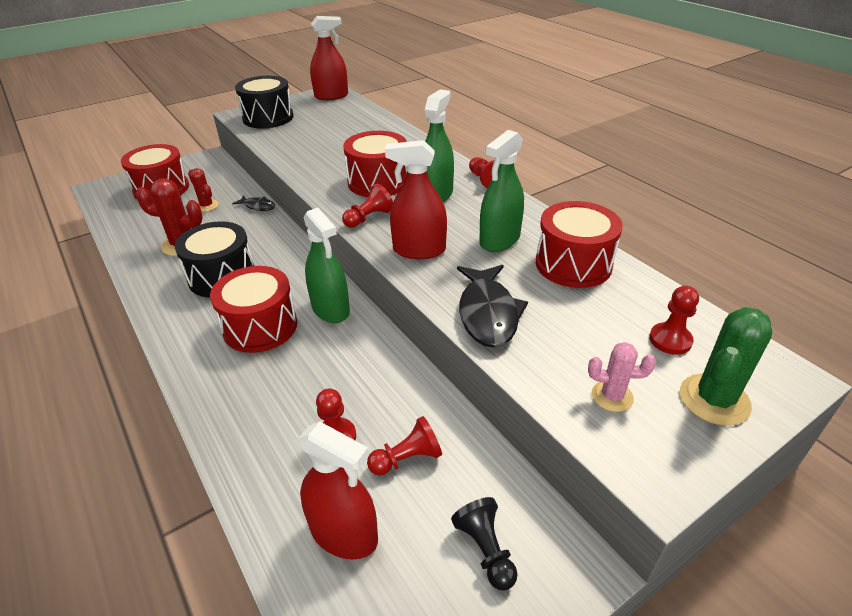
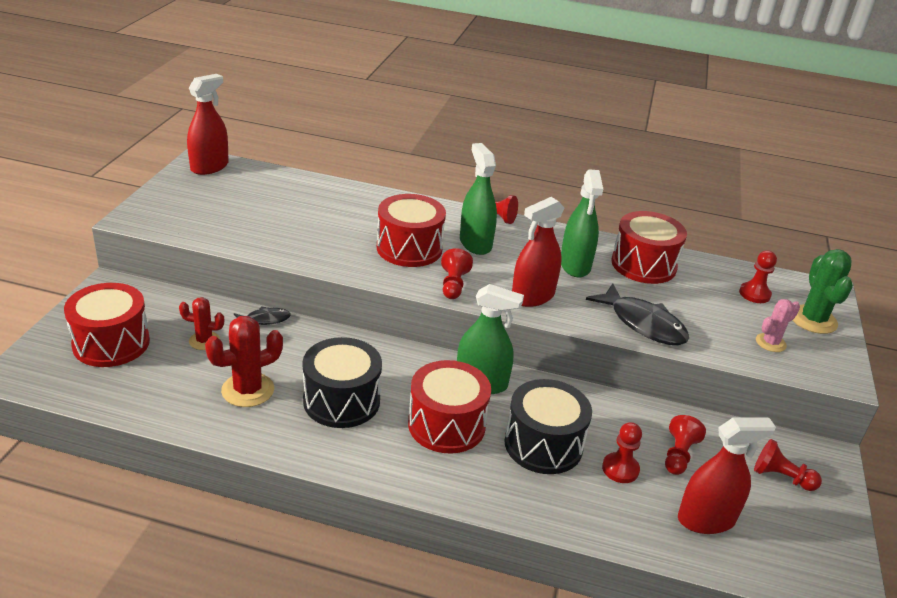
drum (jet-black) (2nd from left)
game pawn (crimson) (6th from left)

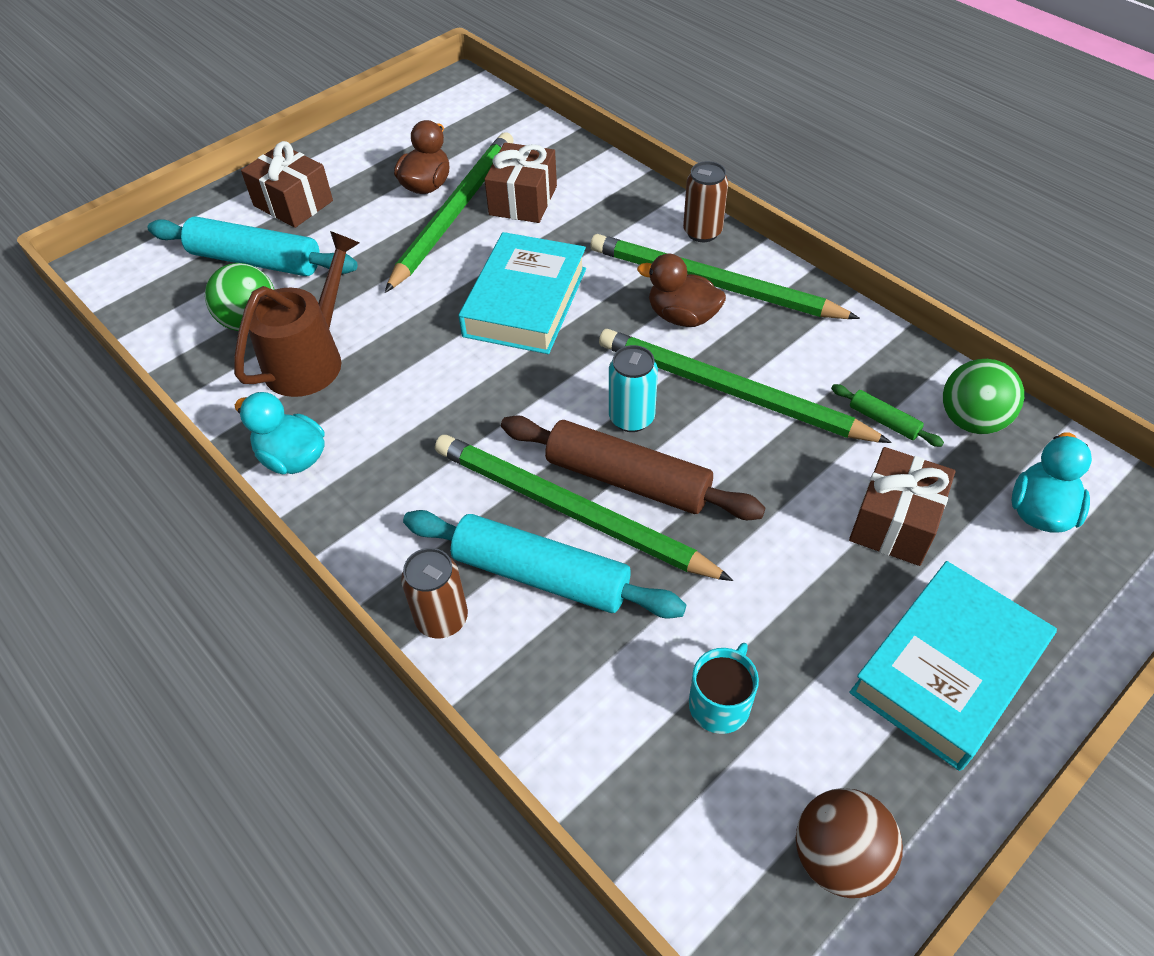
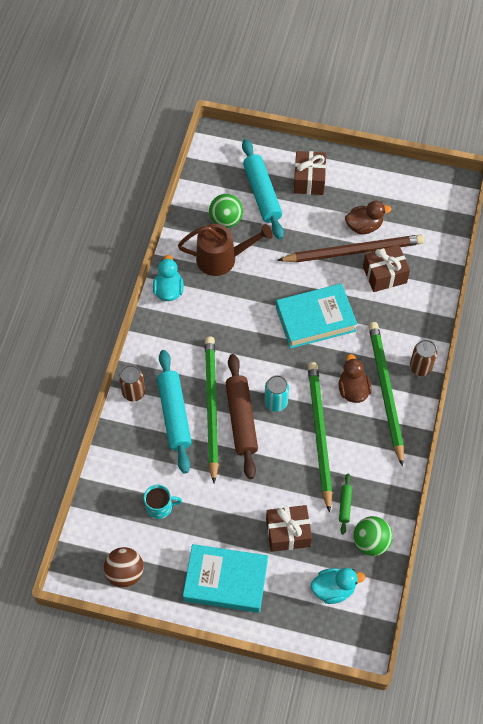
pencil (dark brown)

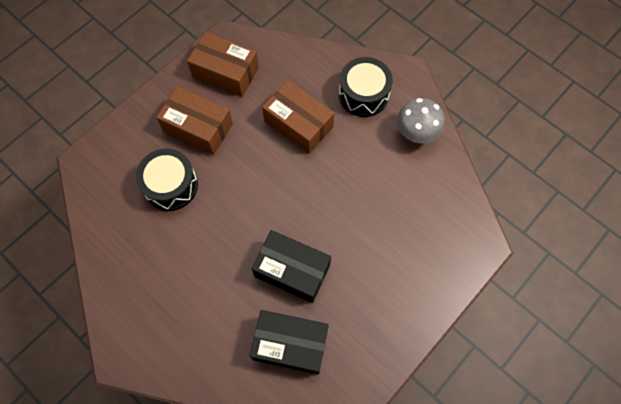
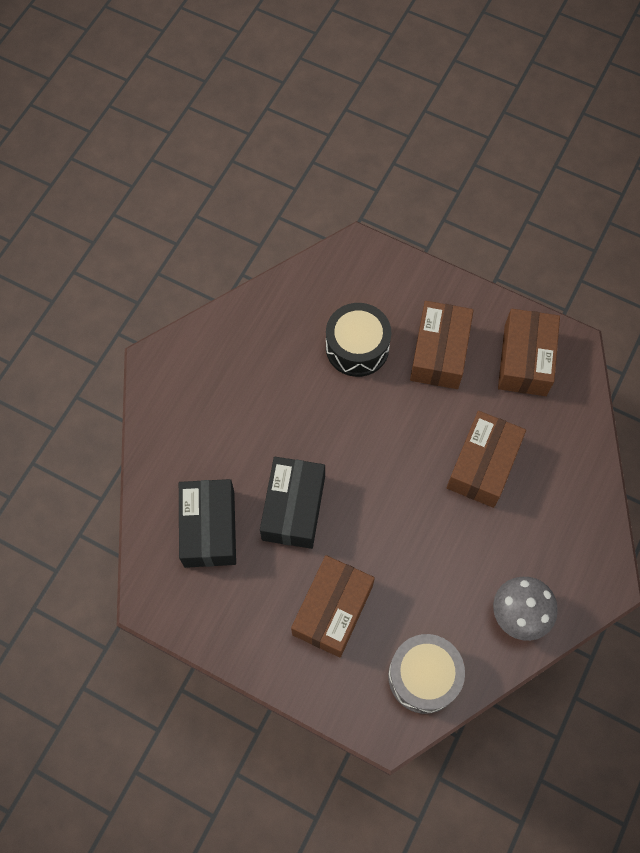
drum (jet-black) (2nd from left in the first image)
box (dark brown) (1st from left)
drum (gray)

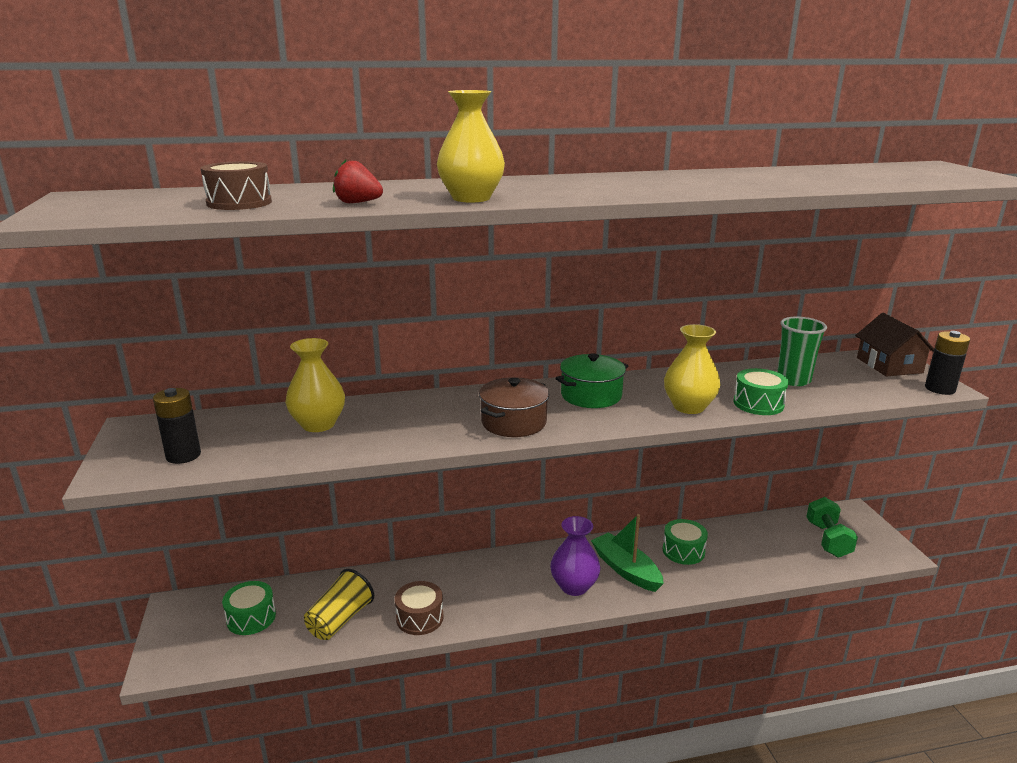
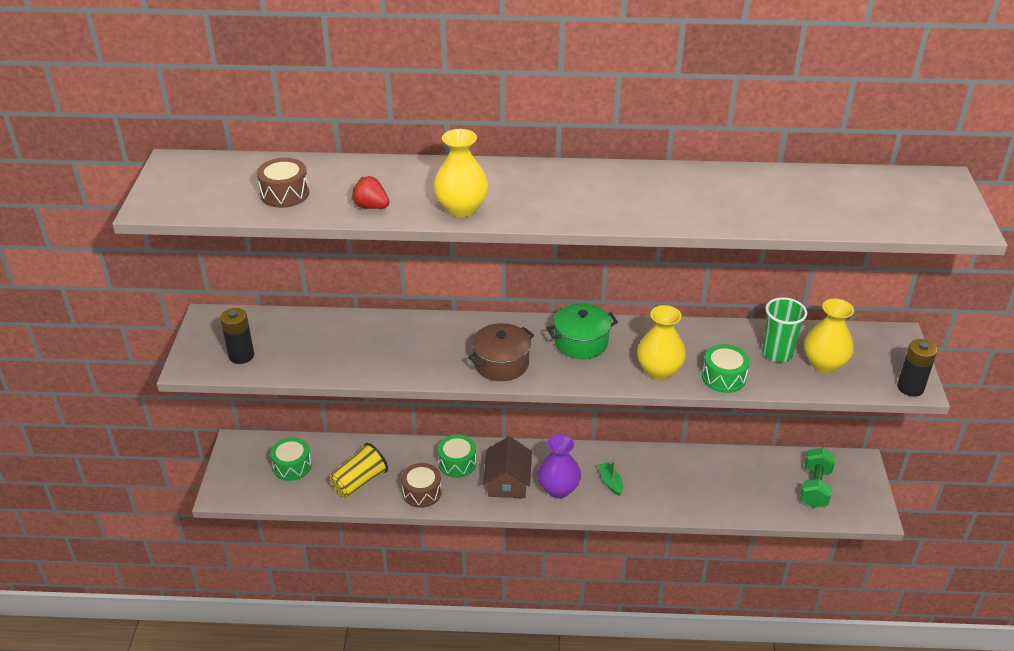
vase (golden) (3rd from left)
sailboat (green)
drum (green) (2nd from left)
cottage (dark brown)

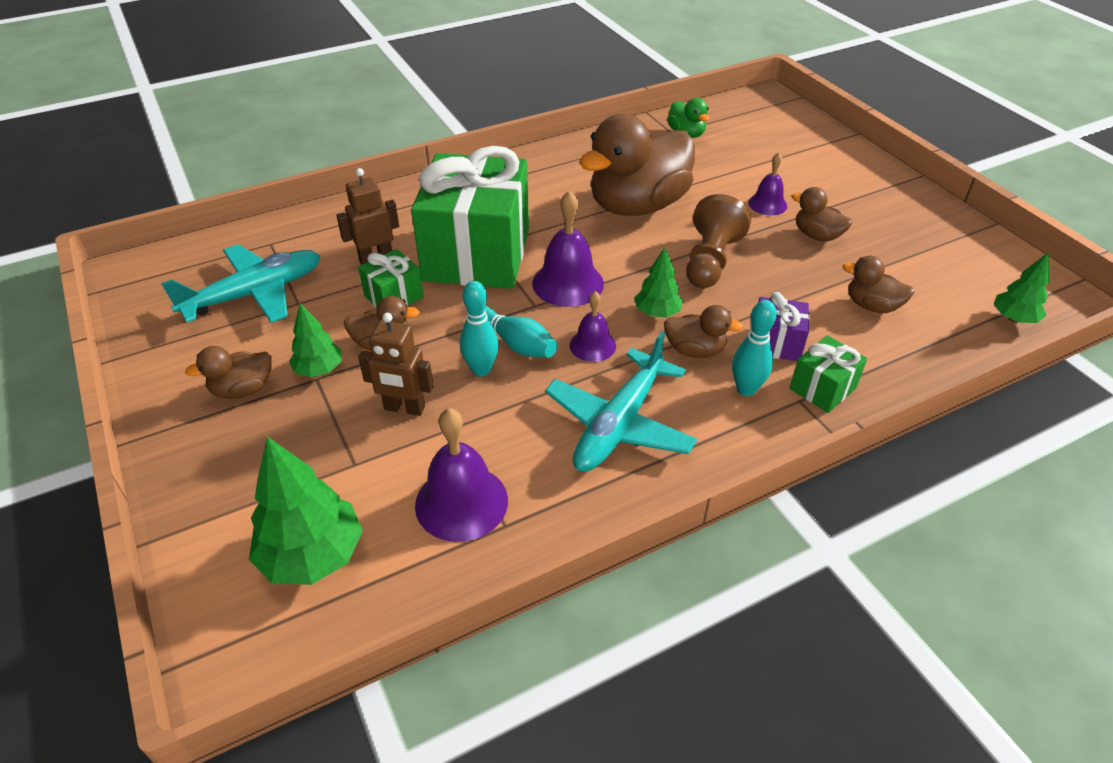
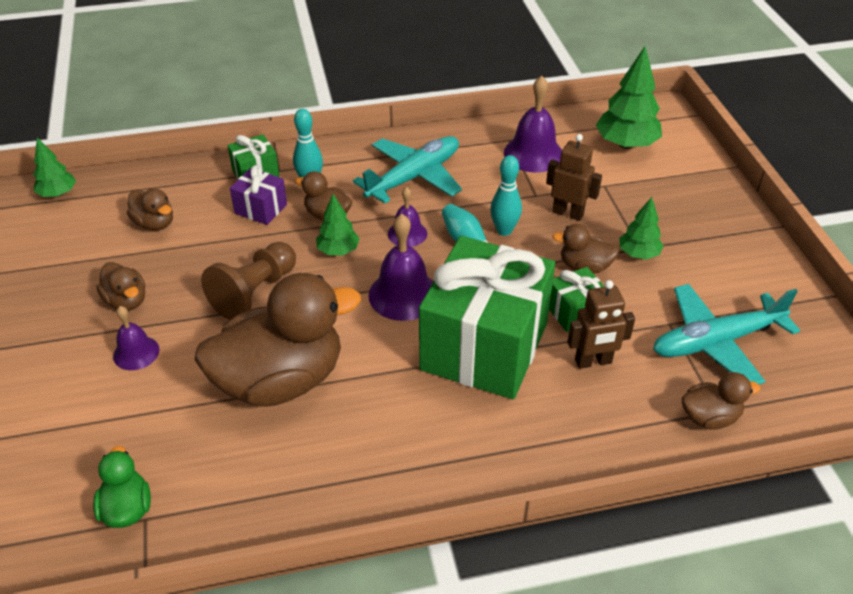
toy duck (dark brown) (6th from left)

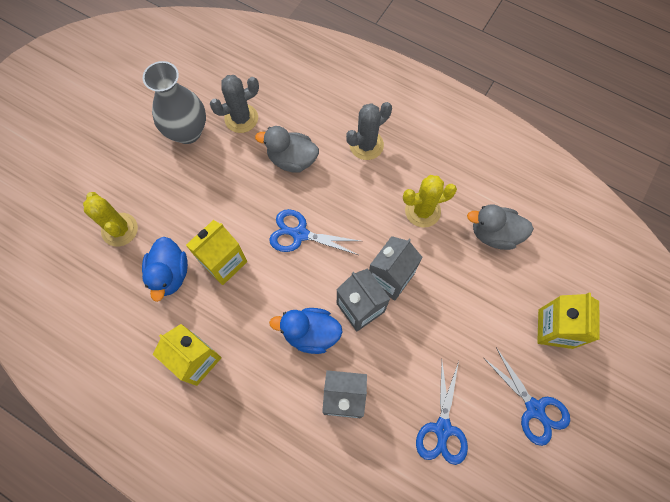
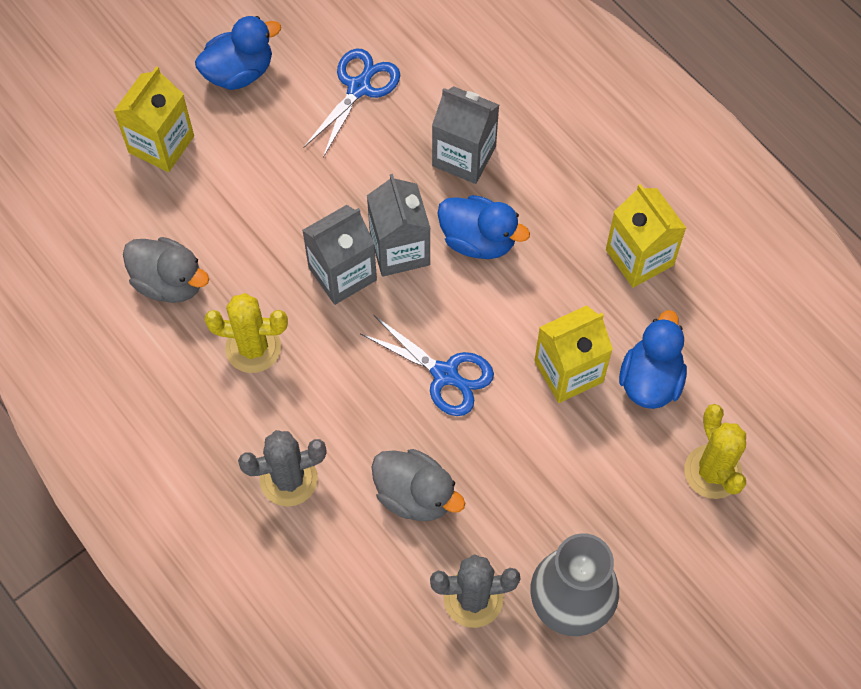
toy duck (cobalt) (1st from left)

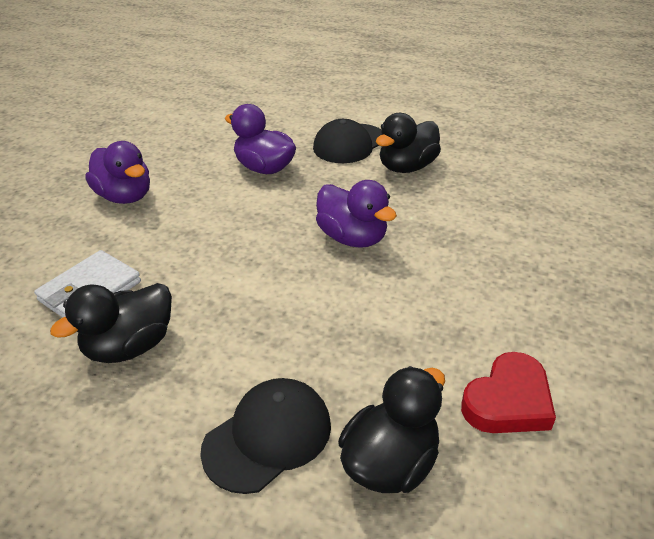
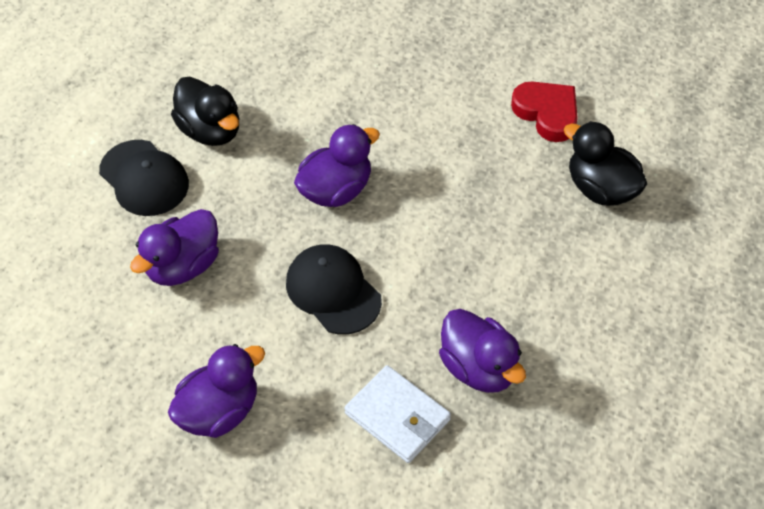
toy duck (violet) (4th from left)
cap (jet-black) (2nd from left)

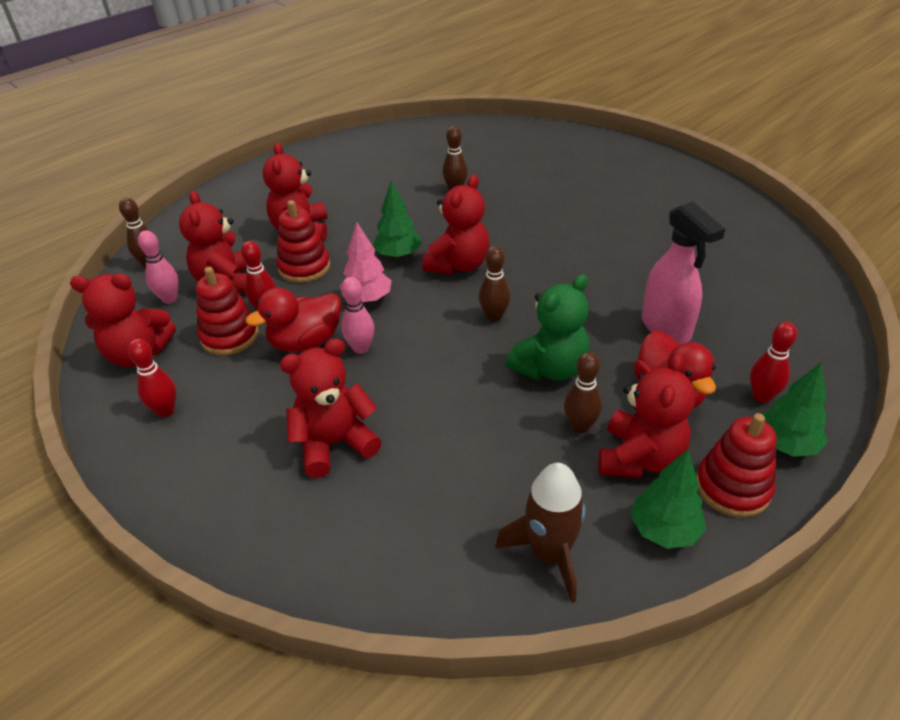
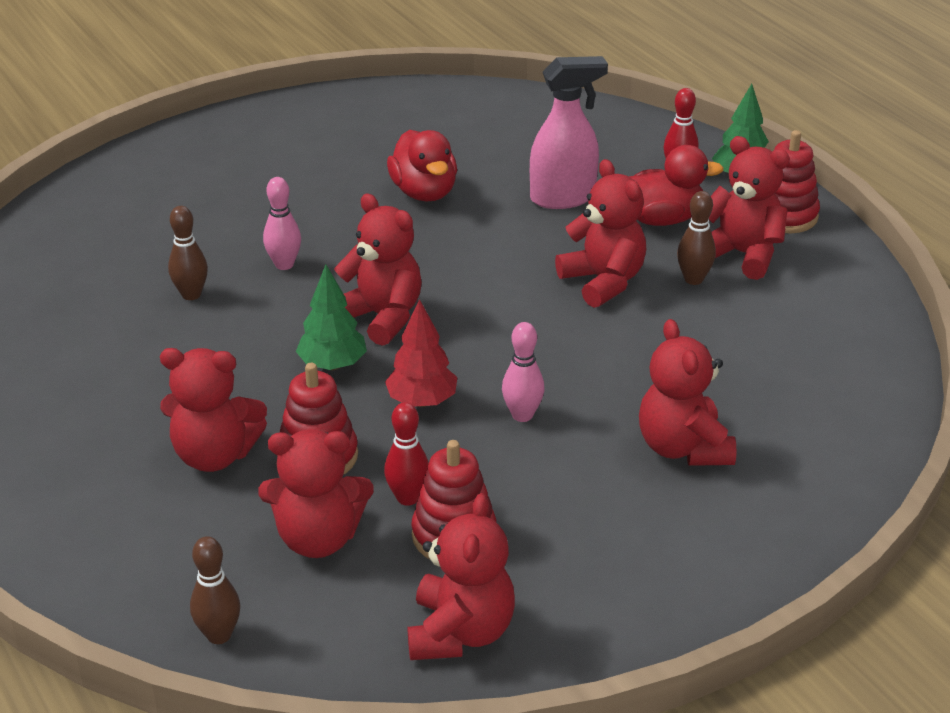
bowling pin (crimson) (1st from left in the first image)
bowling pin (rose-pink) (1st from left)
toy duck (crimson) (1st from left)
toy tree (crimson)
bowling pin (dark brown) (3rd from left in the first image)
rocket (dark brown)
stuffed bear (crimson) (5th from left)
toy tree (green) (2nd from left in the first image)

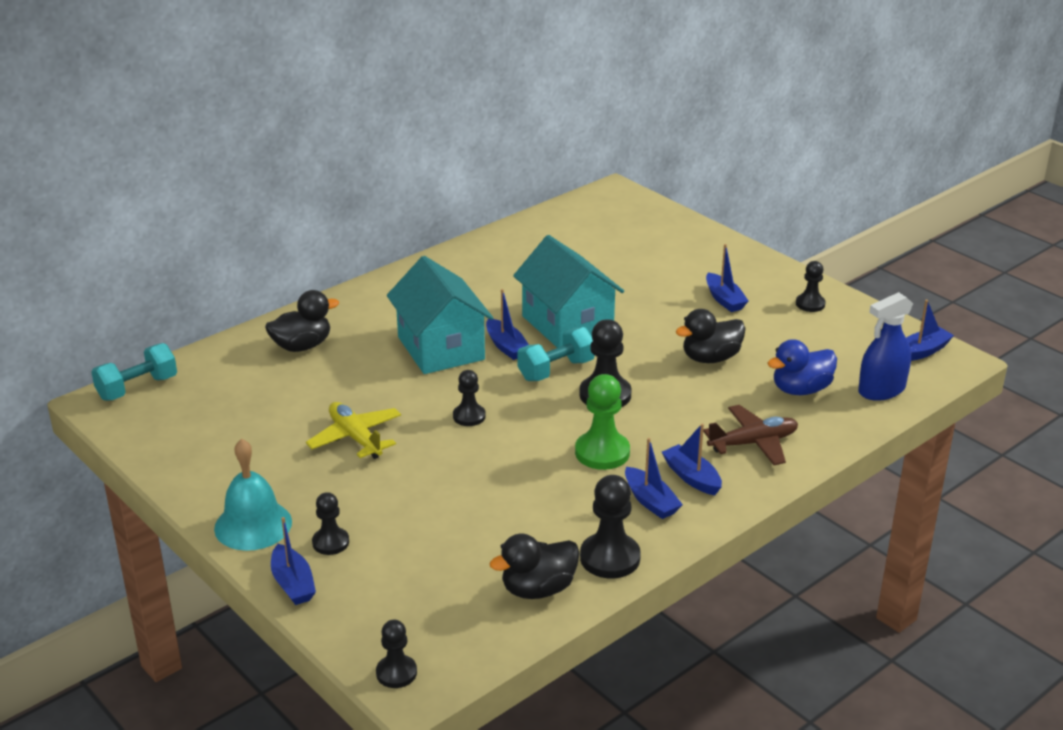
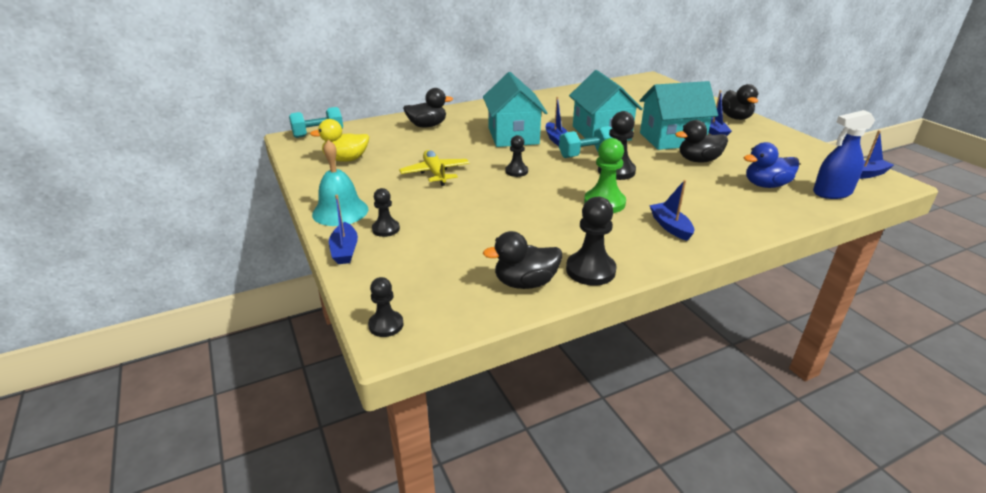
sailboat (cobalt) (3rd from left in the first image)
aeroplane (dark brown)
game pawn (jet-black) (6th from left in the first image)
toy duck (golden)
cottage (teal) (3rd from left)
toy duck (jet-black) (4th from left)

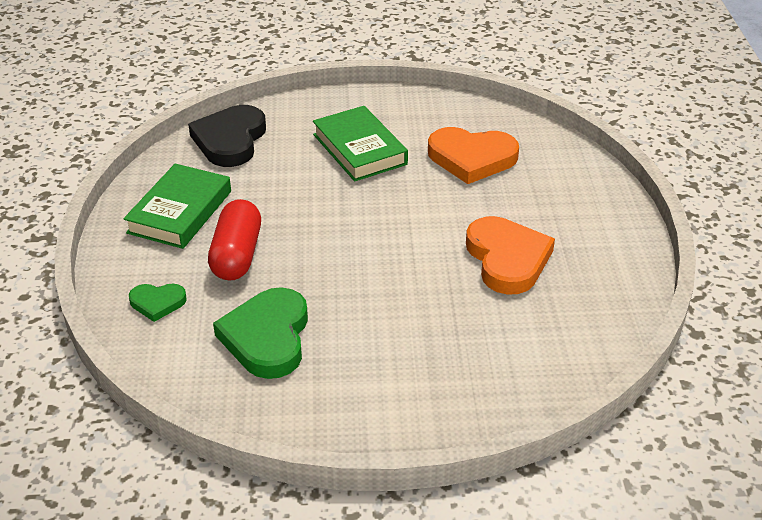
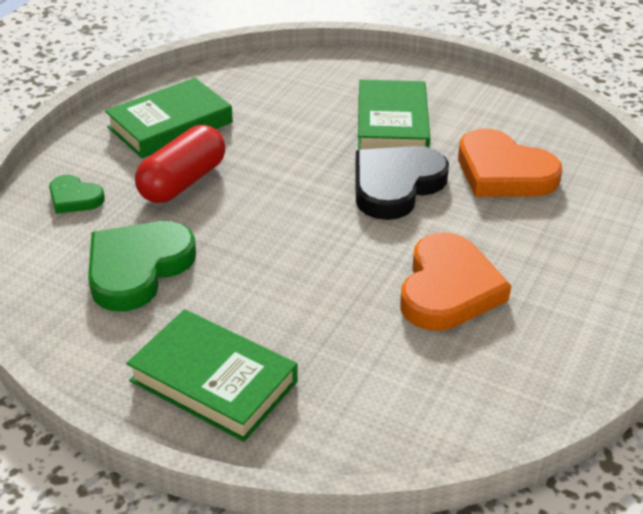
heart (jet-black)
hardcover (green) (2nd from left)

